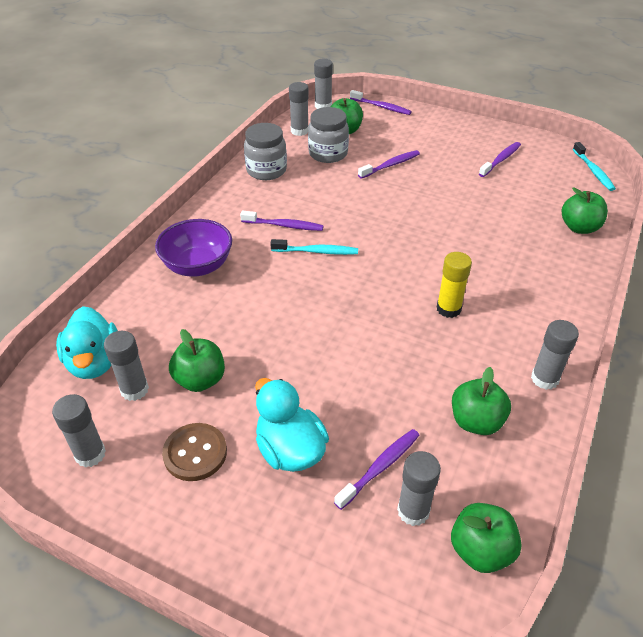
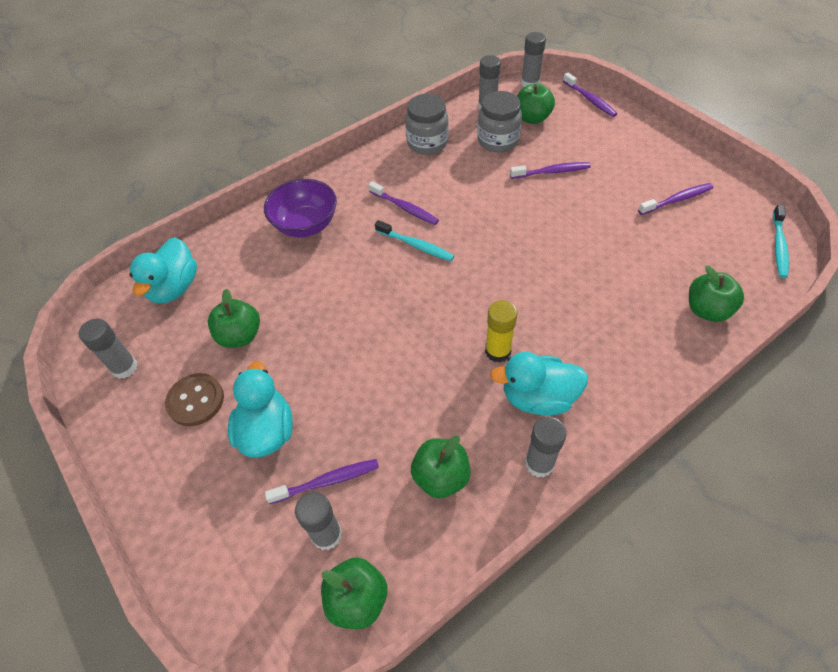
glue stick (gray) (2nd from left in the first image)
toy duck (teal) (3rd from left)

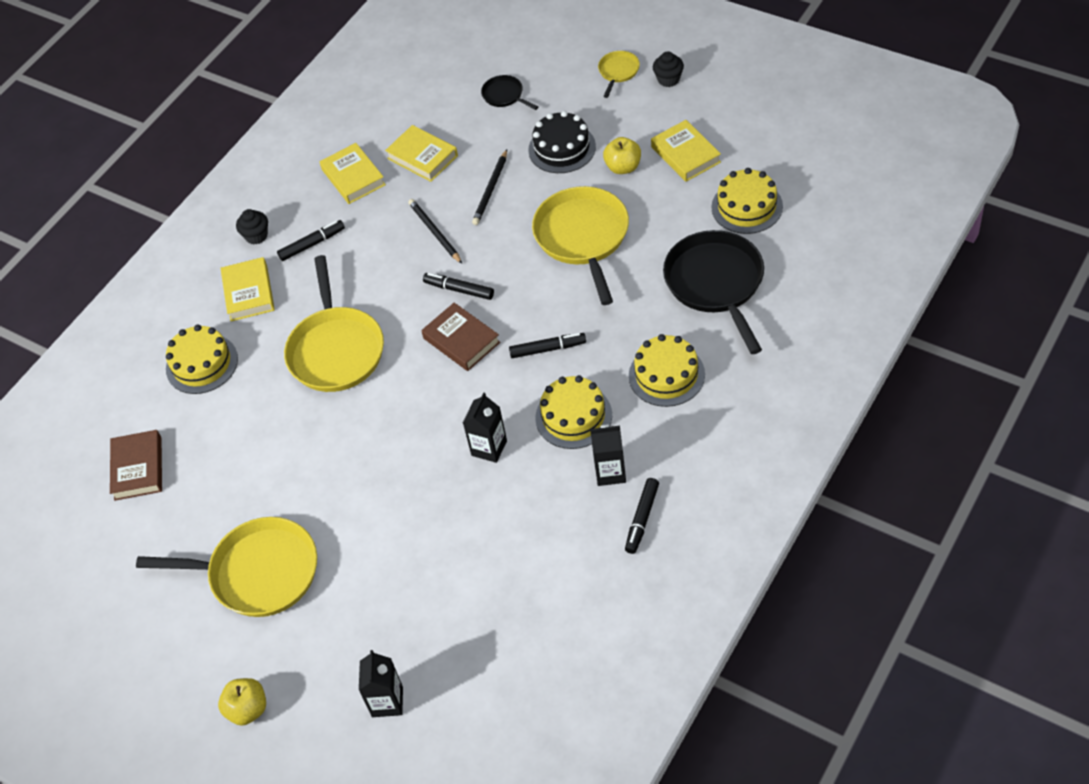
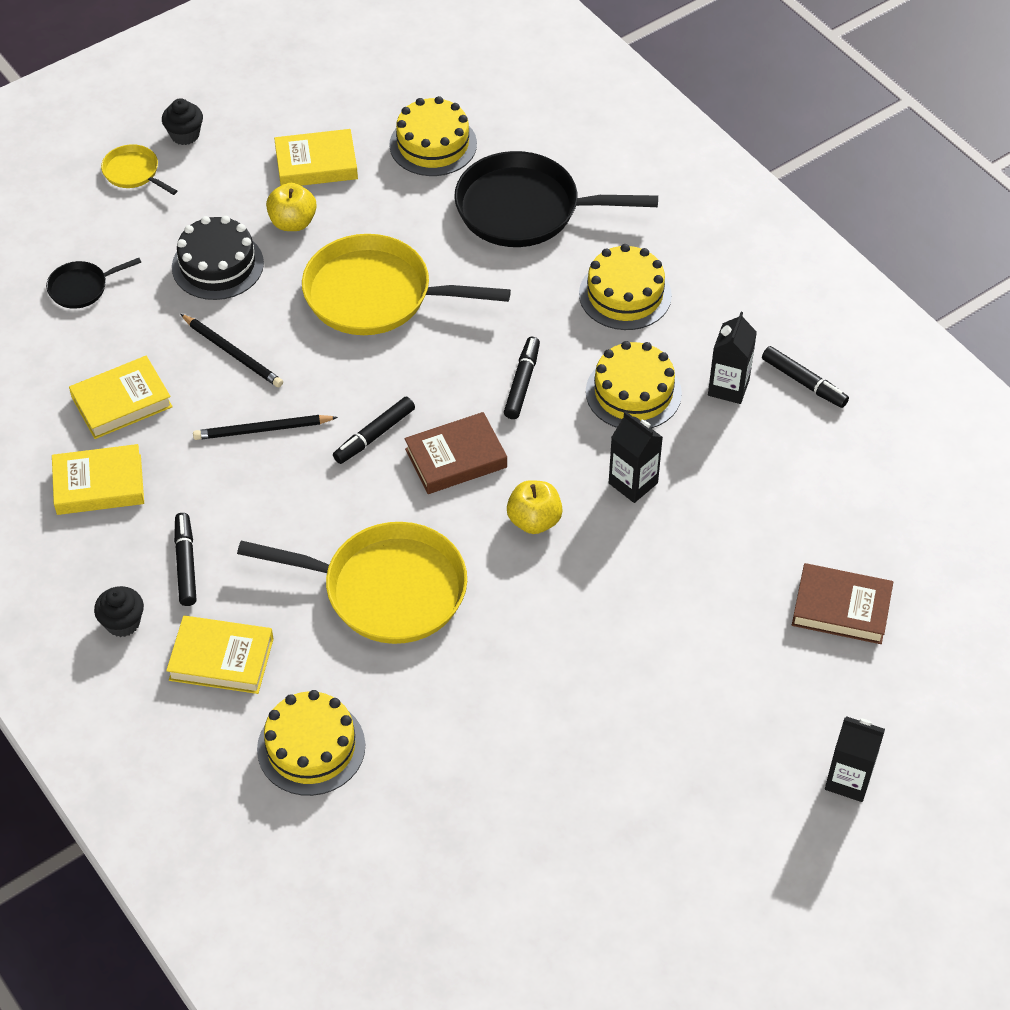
hardcover (dark brown) (2nd from left)
pan (golden) (1st from left in the first image)
toy apple (golden) (2nd from left)
juice carton (jet-black) (3rd from left)

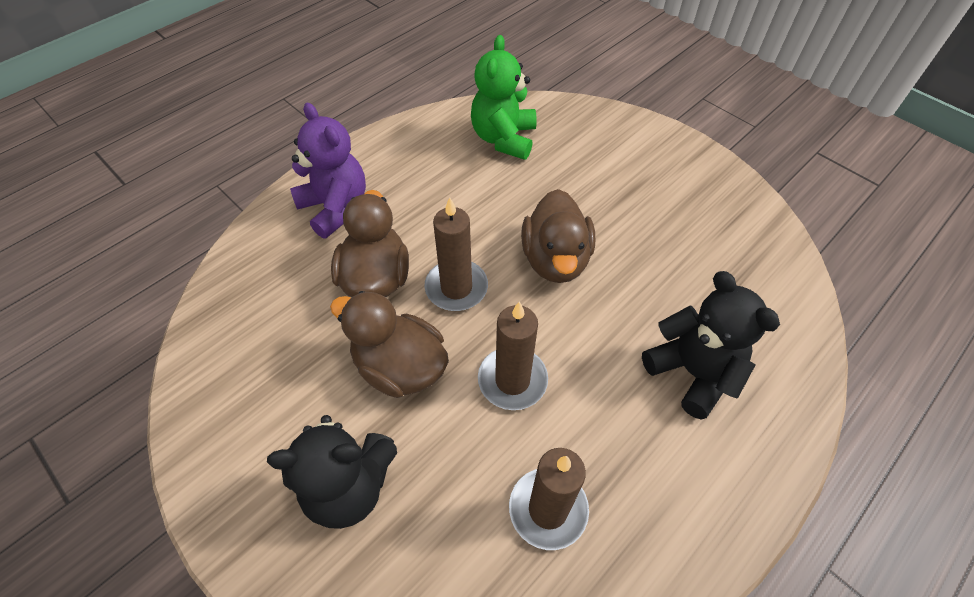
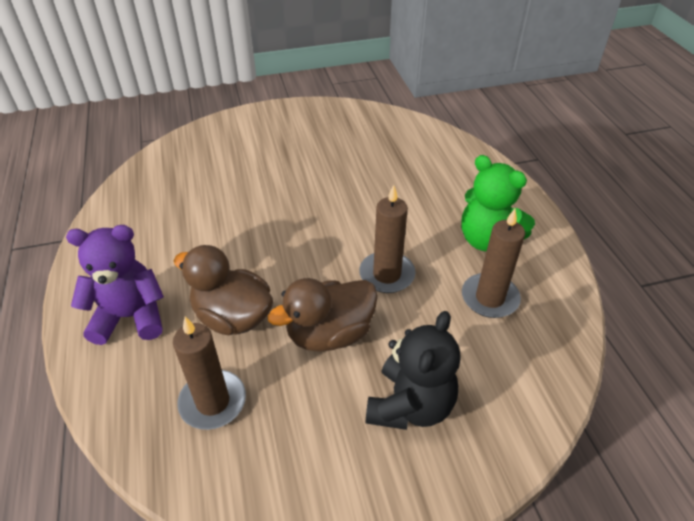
wax candle (dark brown) (1st from left)
stuffed bear (green)
toy duck (dark brown) (3rd from left in the first image)
stuffed bear (jet-black) (2nd from left in the first image)

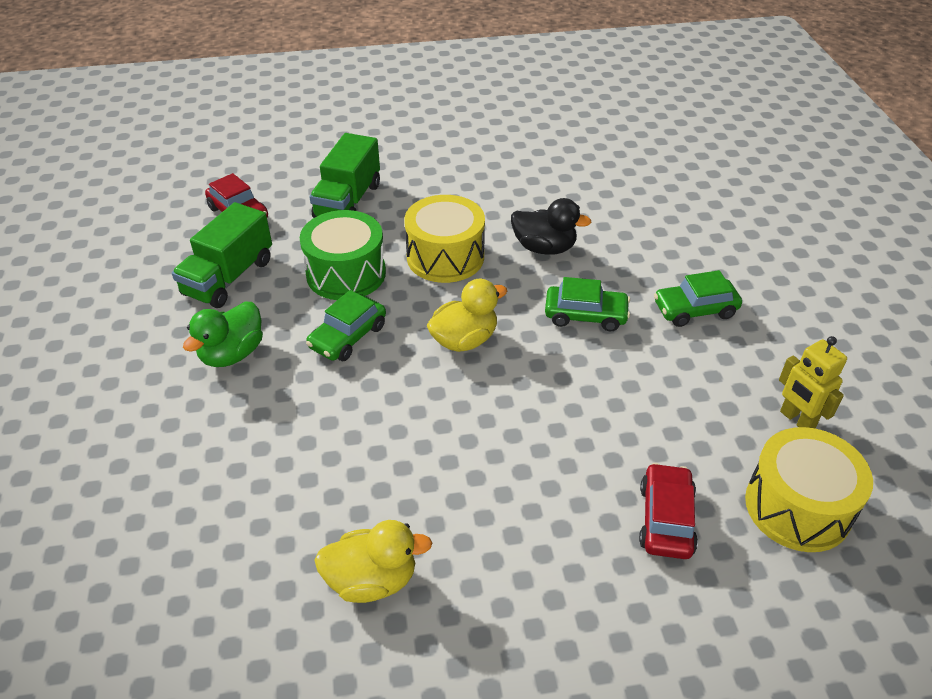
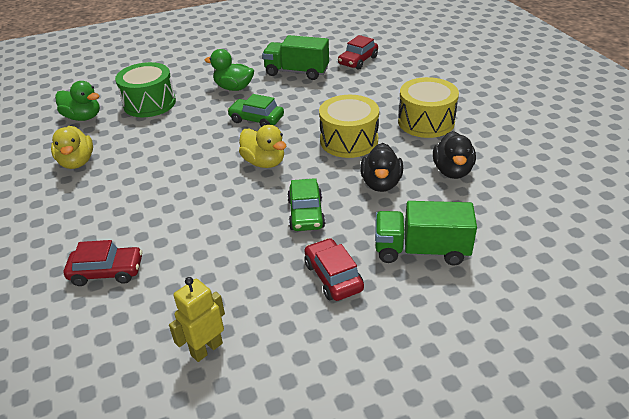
drum (green)
lorry (green) (2nd from left)
car (crimson) (2nd from left)
drum (golden) (2nd from left)
toy duck (green) (1st from left)
toy duck (jet-black) (2nd from left)

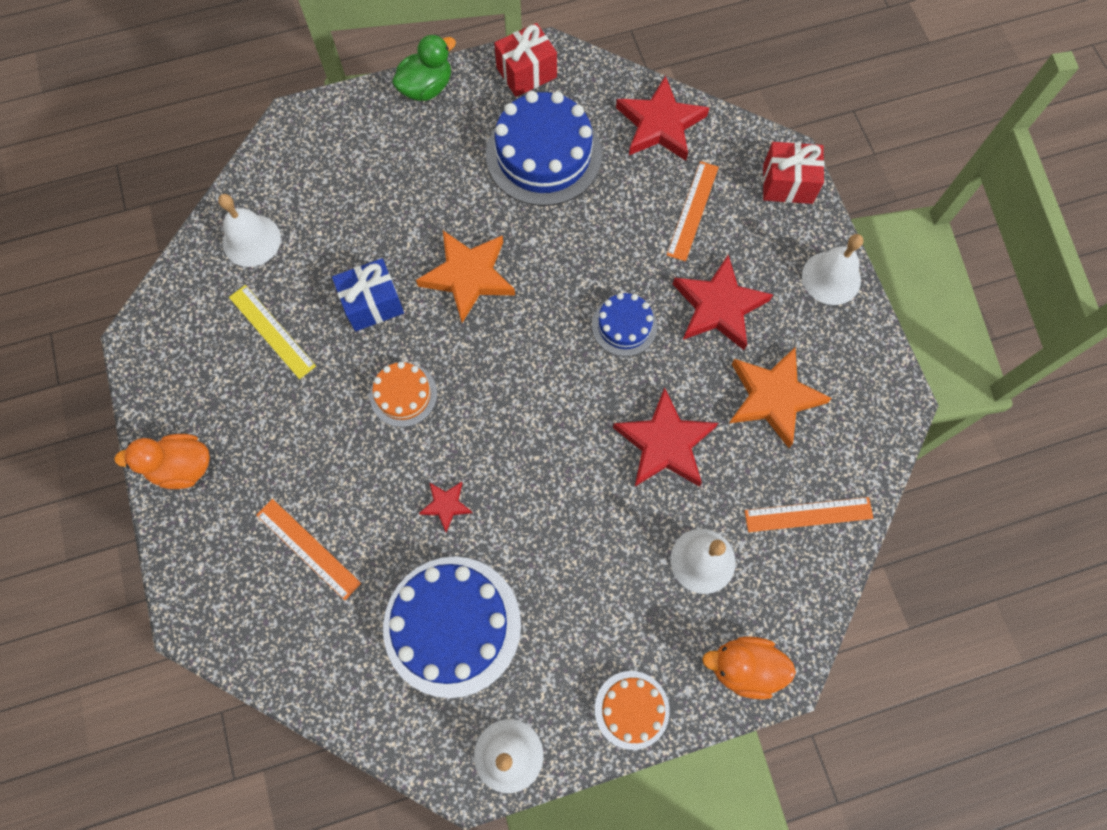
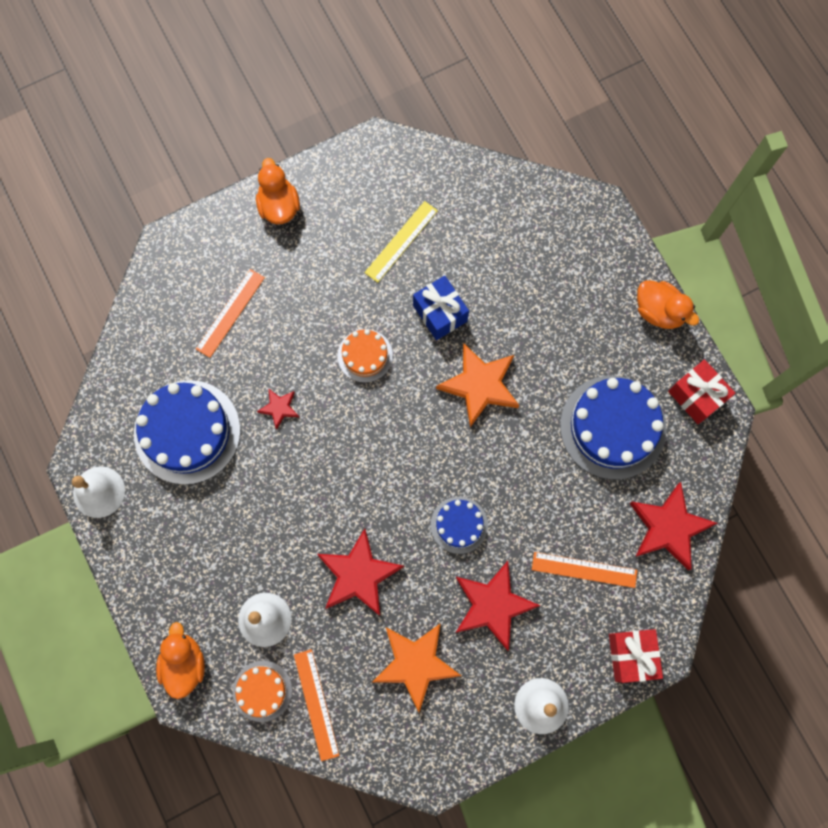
hand bell (snow-white) (1st from left in the first image)
toy duck (orange-coloured) (3rd from left)
layer cake (orange-coloured) (1st from left)

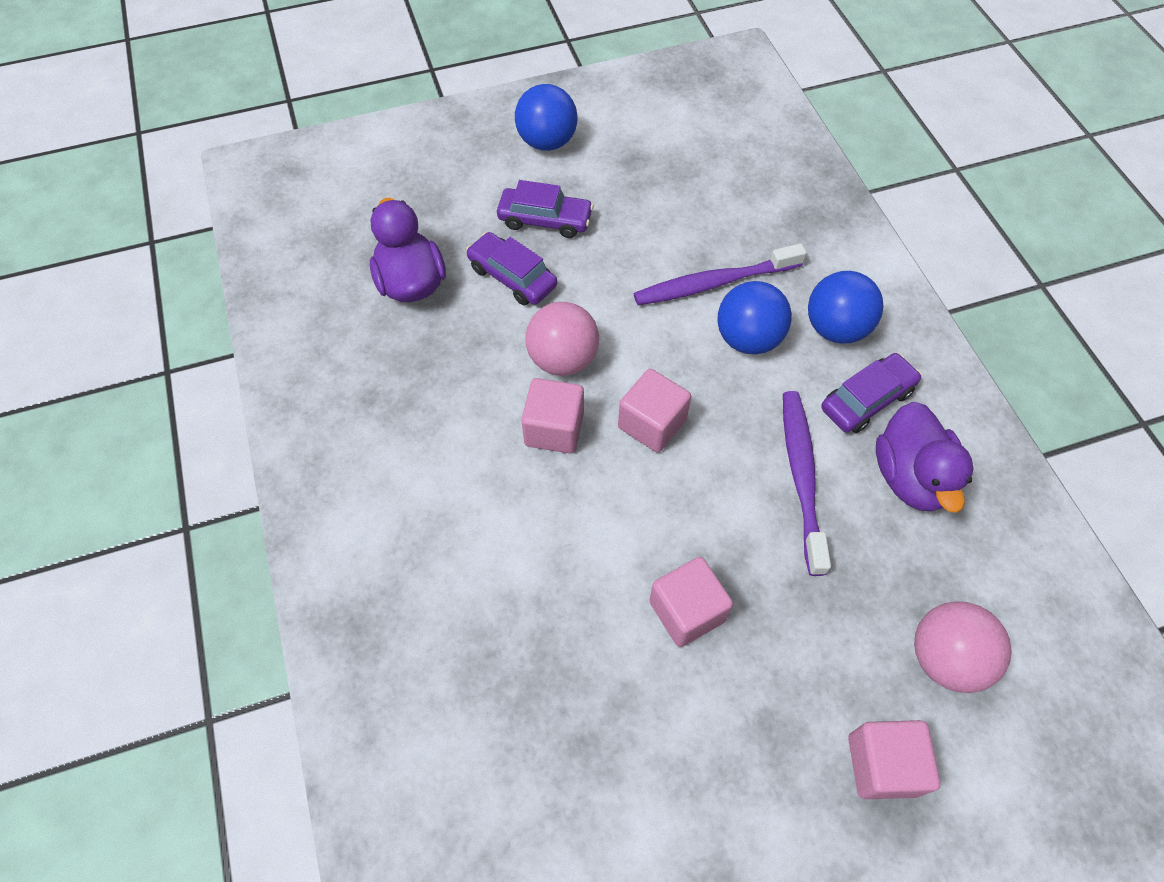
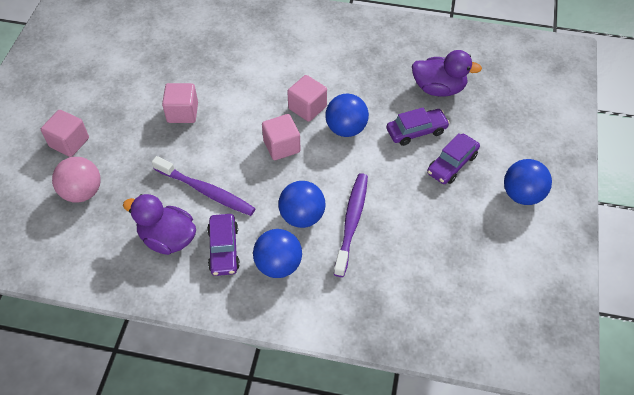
sphere (cobalt) (3rd from left)

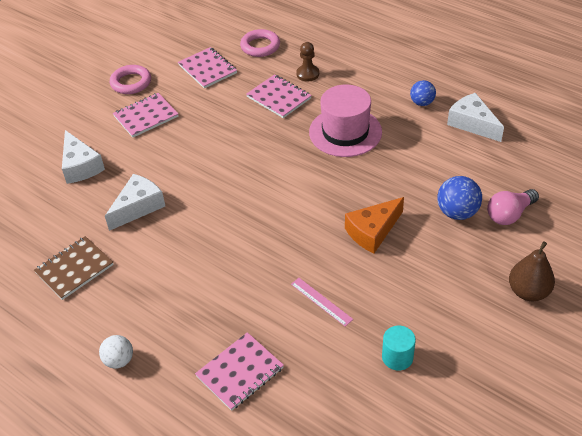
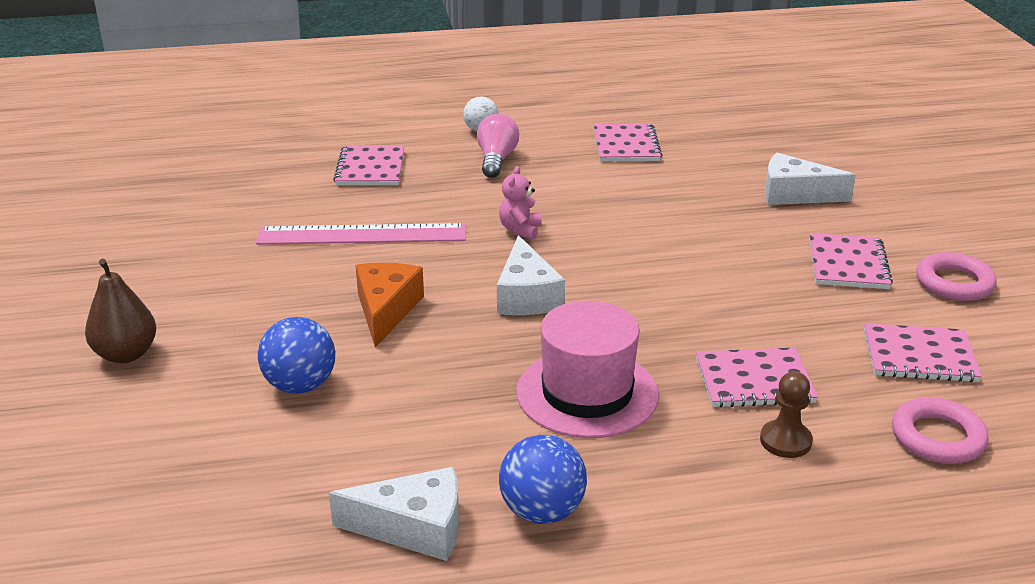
notebook (rose-pink) (2nd from left)
piece of cheese (snow-white) (2nd from left)
measuring stick (rose-pink)
solid cylinder (teal)
sphere (cobalt) (2nd from left)
lightbulb (rose-pink)
stuffed bear (rose-pink)

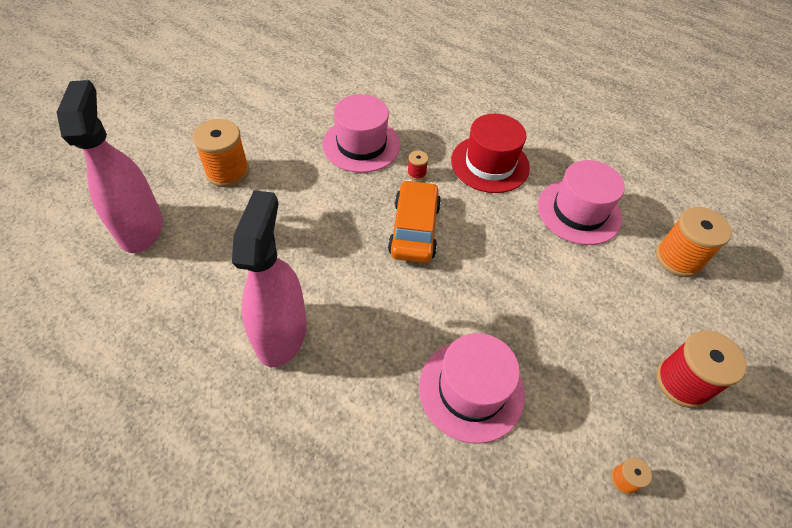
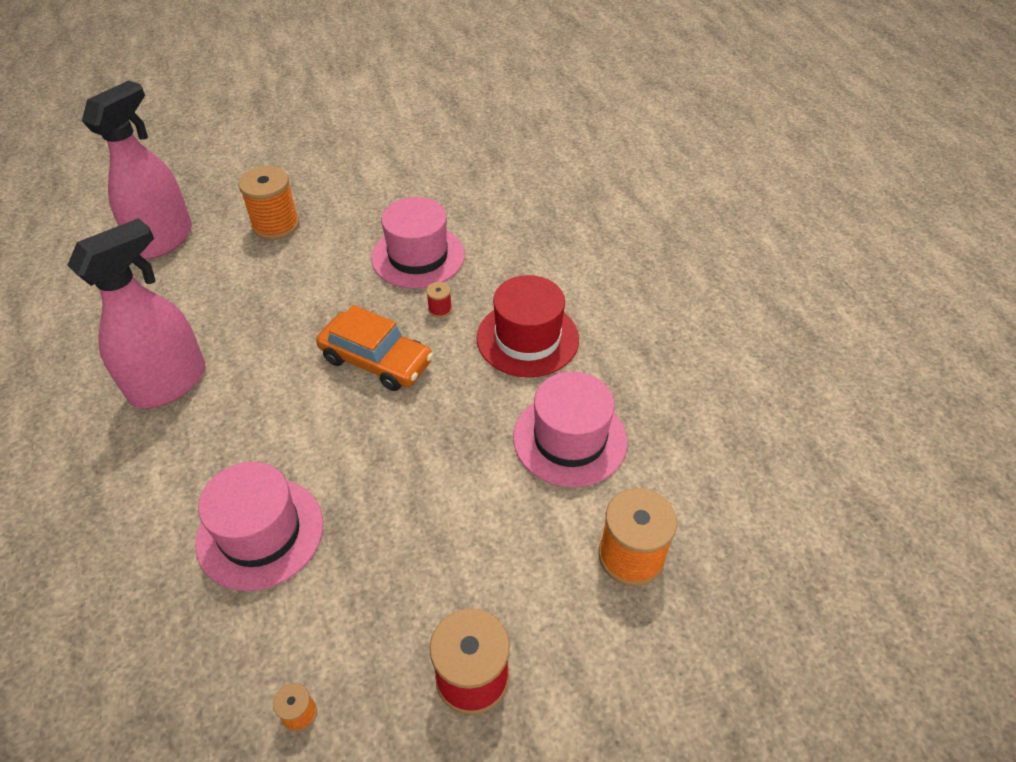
car (orange-coloured)

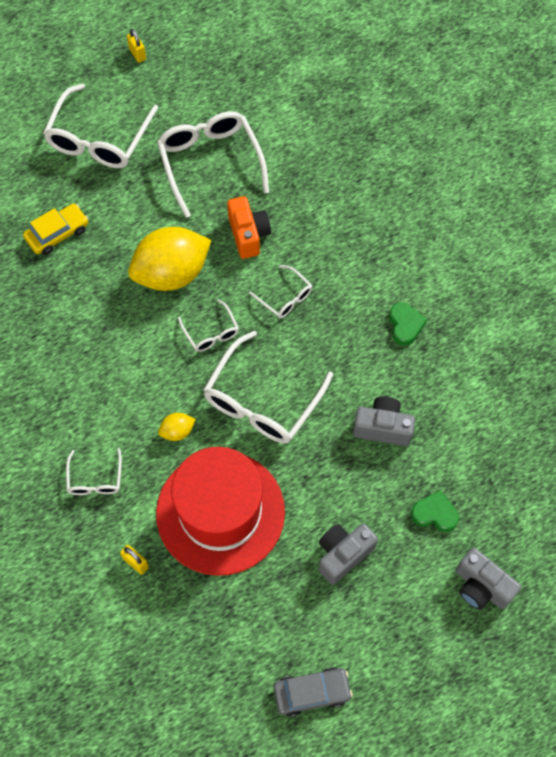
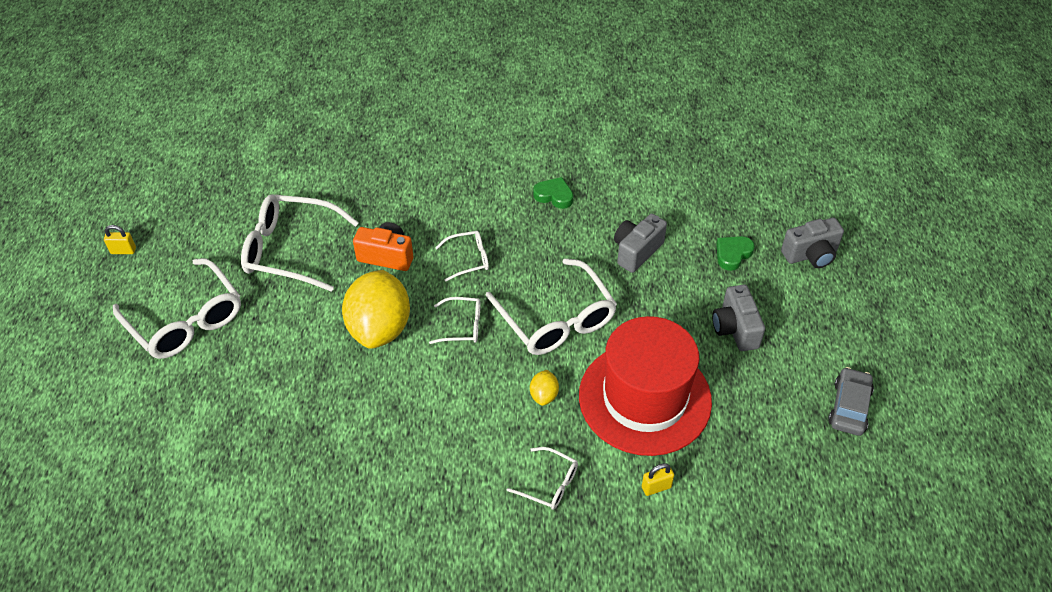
car (golden)

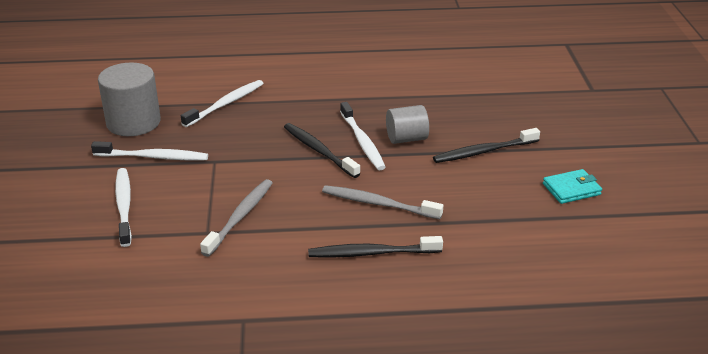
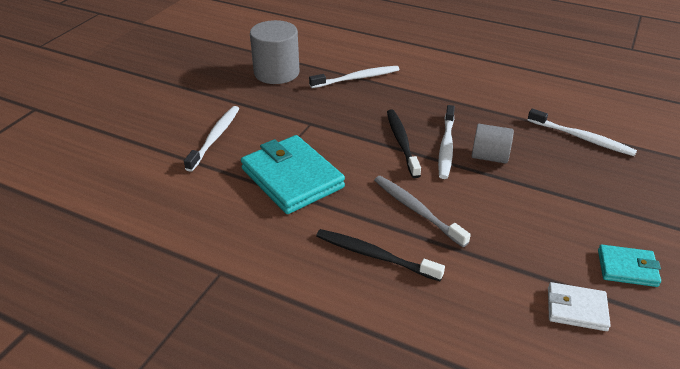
dental brush (snow-white) (4th from left)
card wallet (teal) (1st from left)
dental brush (jet-black) (3rd from left in the first image)
card wallet (snow-white)

